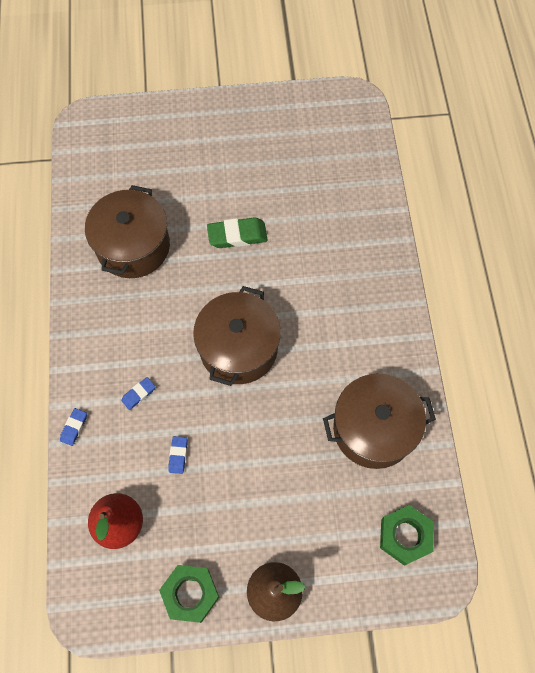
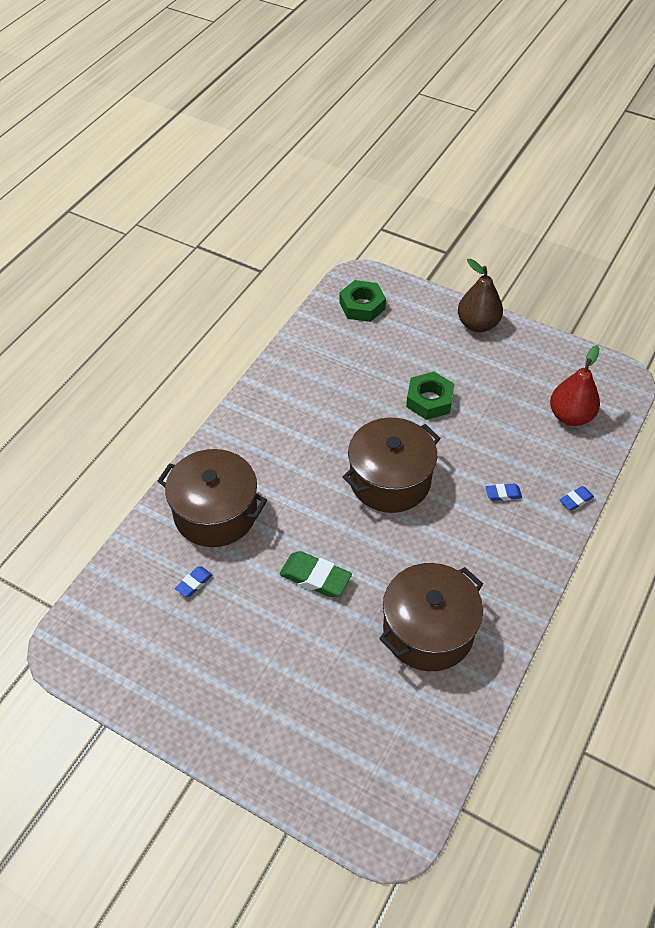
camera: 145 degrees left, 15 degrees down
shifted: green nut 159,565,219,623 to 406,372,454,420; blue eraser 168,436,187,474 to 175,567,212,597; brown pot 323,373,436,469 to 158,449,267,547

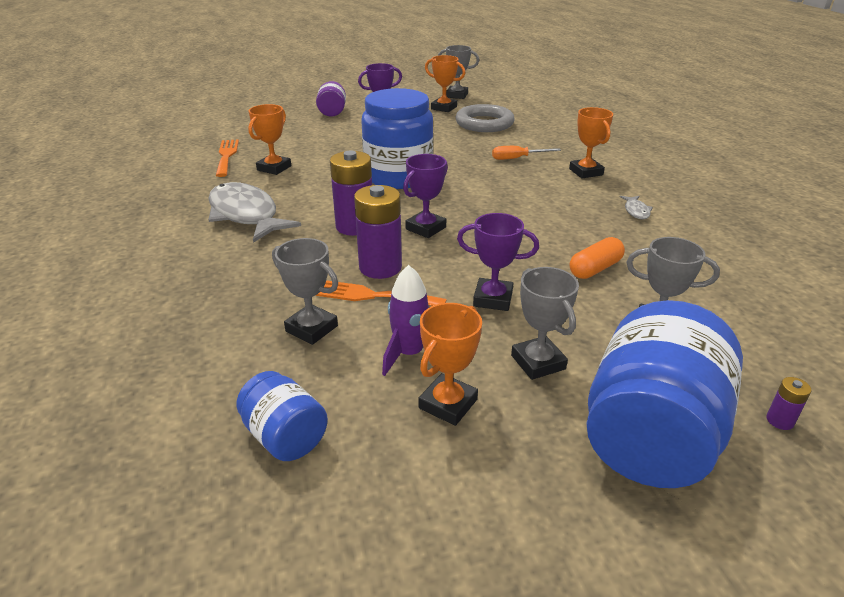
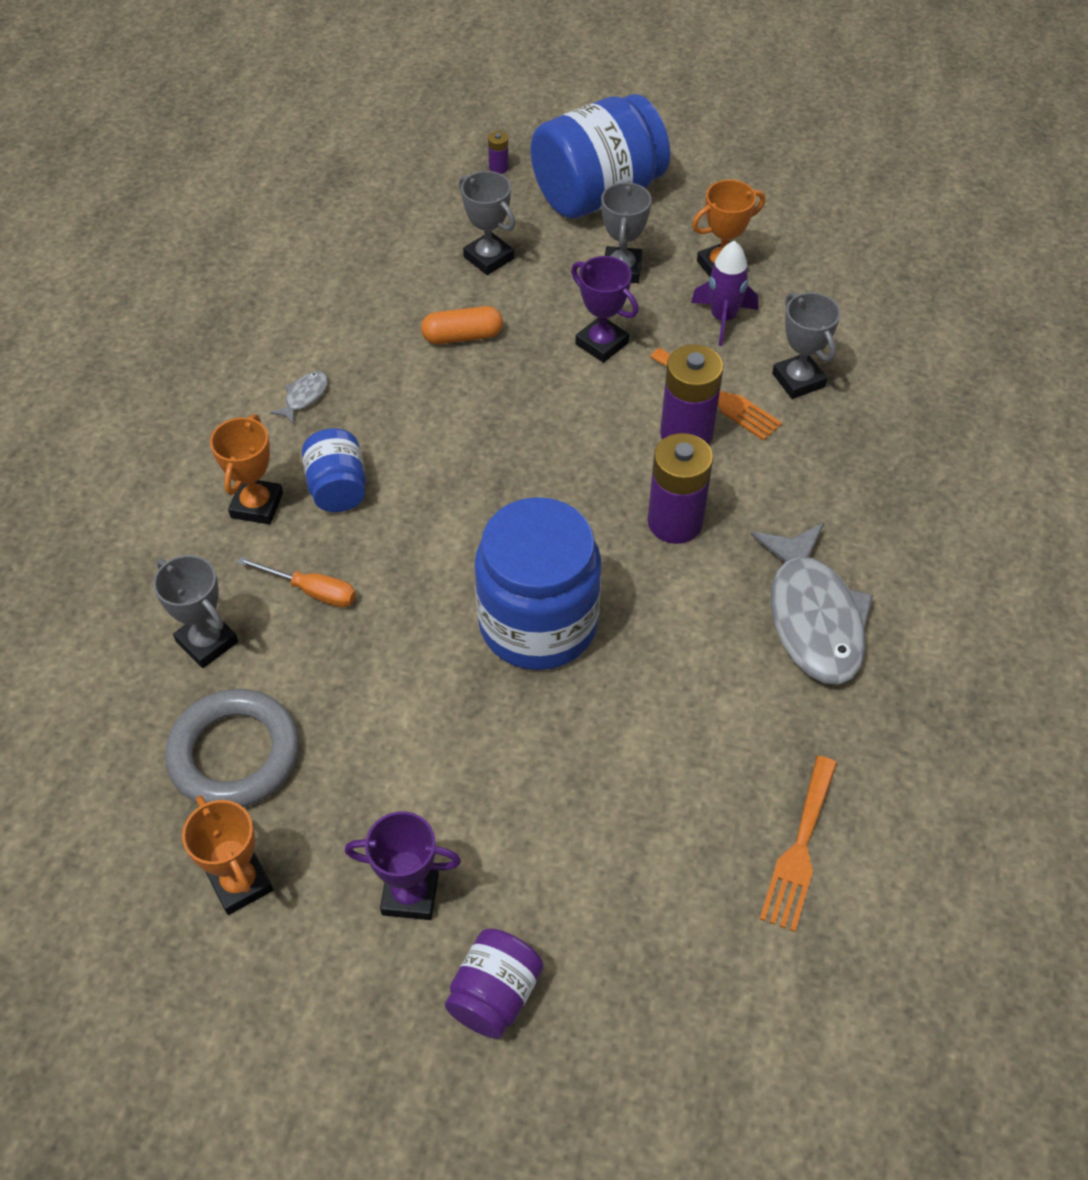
camera: 150 degrees left, 20 degrees up
gone: orange trophy 248,104,291,175; purple trophy 403,154,448,238
shifted: blue jar 236,371,328,461 to 302,428,366,512; grey trophy 438,45,479,99 to 153,555,238,668

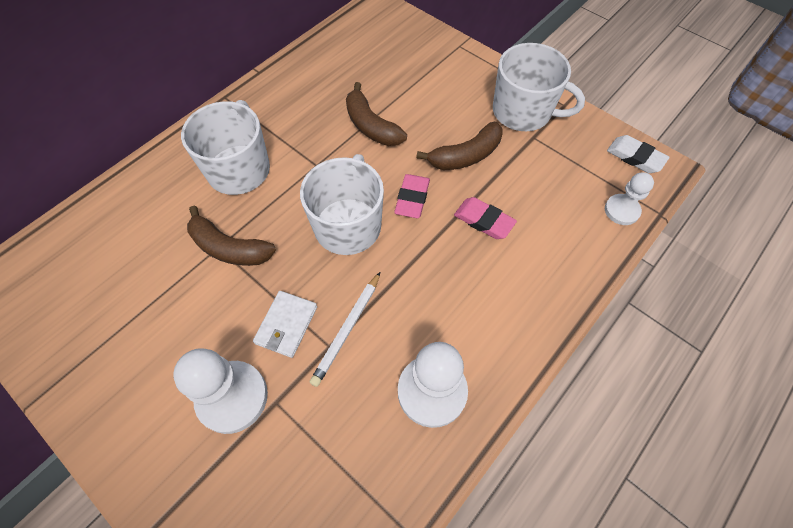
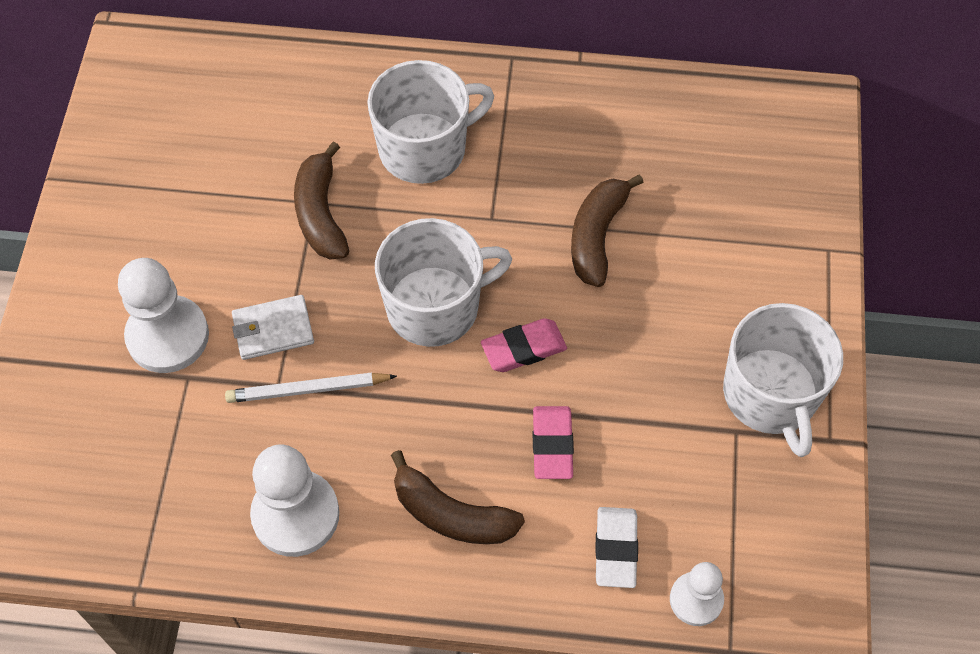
camera: 55 degrees right, 0 degrees up
shifted: brown banana 416,122,503,170 to 391,450,525,544; white eraser 607,135,670,173 to 595,507,638,588

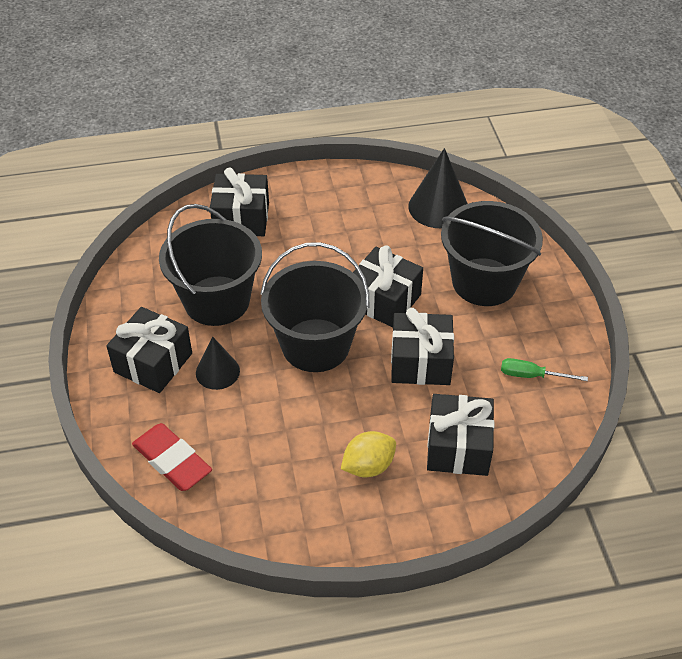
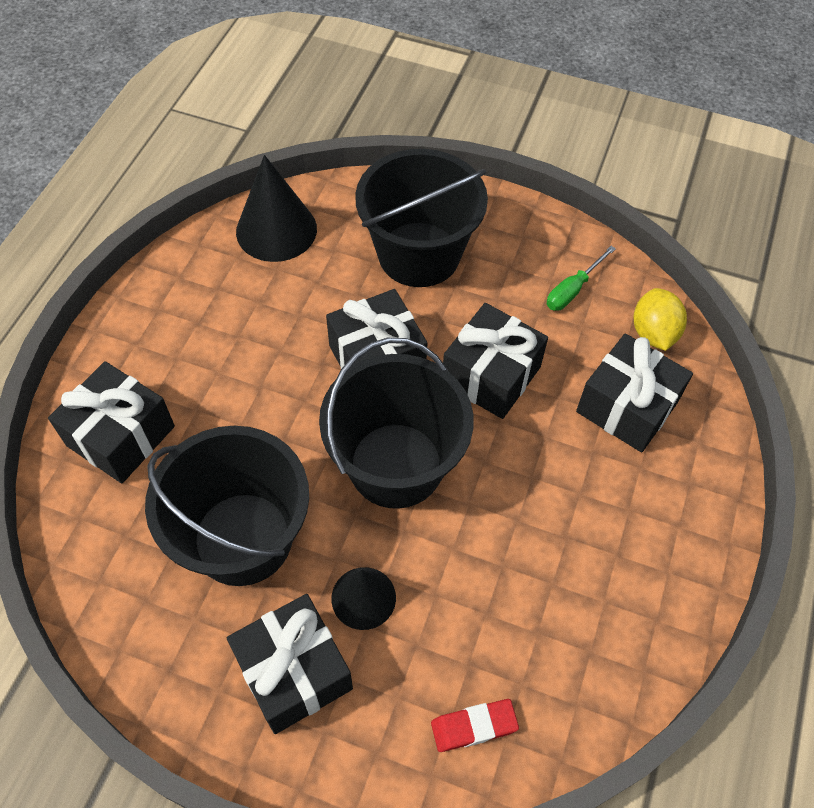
camera: 60 degrees left, 10 degrees up
shifted: yellow lemon 341,431,396,477 to 633,288,687,351
scaled: red eraser 132,423,212,491 = 431,699,519,752 x0.62

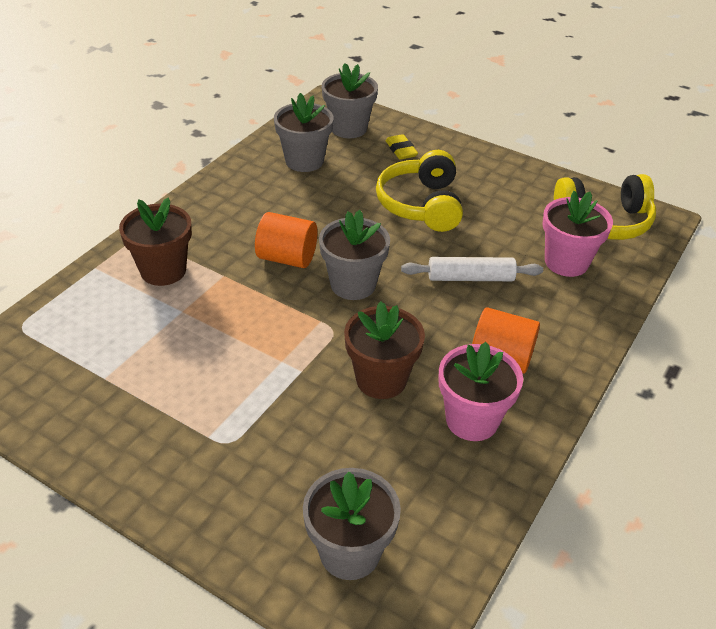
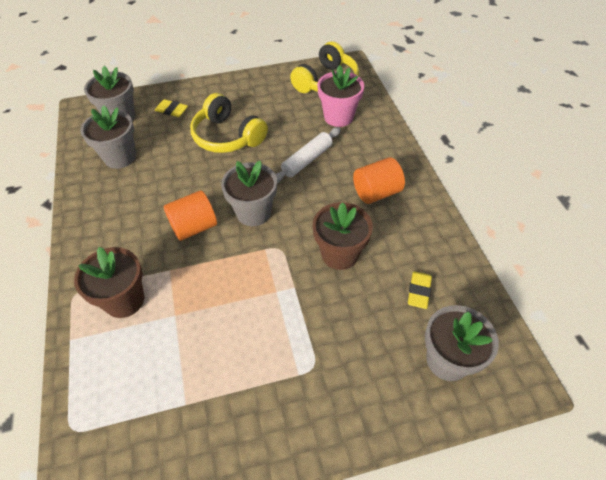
camera: 45 degrees left, 10 degrees up
gone: pink flower pot 439,342,523,441
new: yellow eraser 408,271,432,309

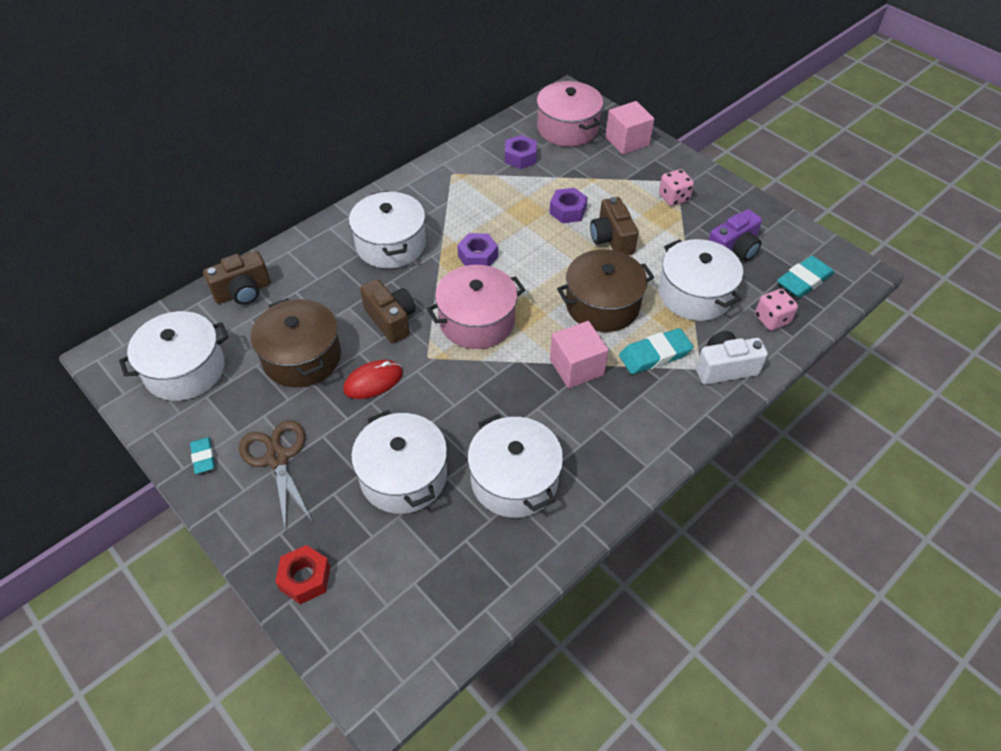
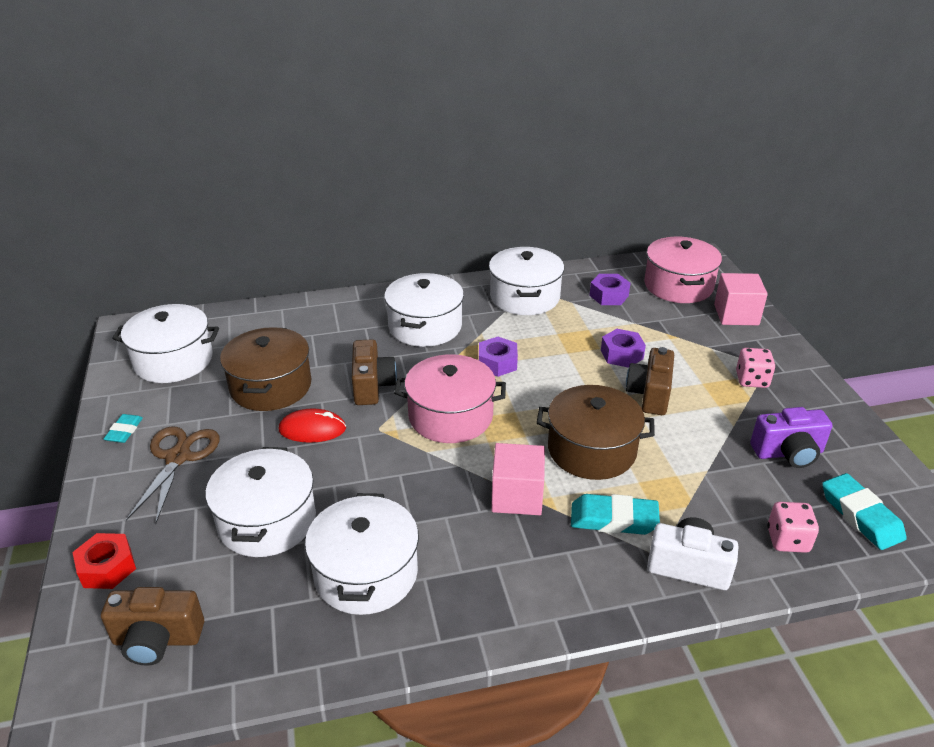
camera: 30 degrees right, 15 degrees down
shifted: brown camera 203,251,271,305 to 101,587,204,666; white pot 659,239,743,321 to 489,247,564,315
rotated: turquoise eraser 777,256,834,298 = 822,473,907,550 75 degrees clockwise

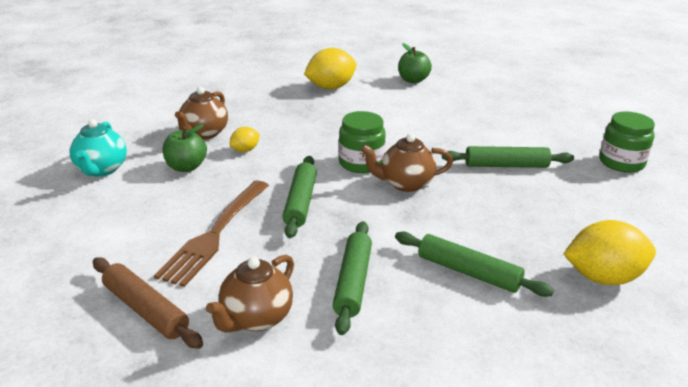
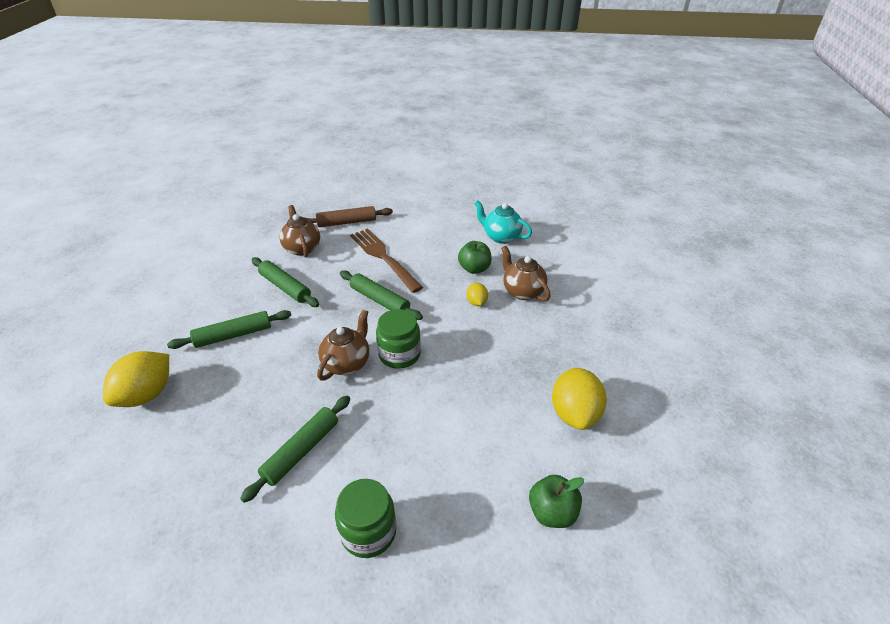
camera: 125 degrees right, 10 degrees up
shifted: green jar 599,111,655,173 to 335,479,396,558

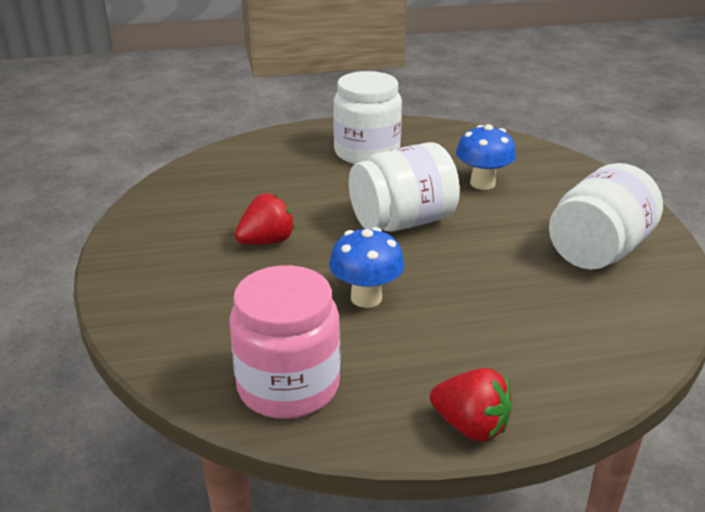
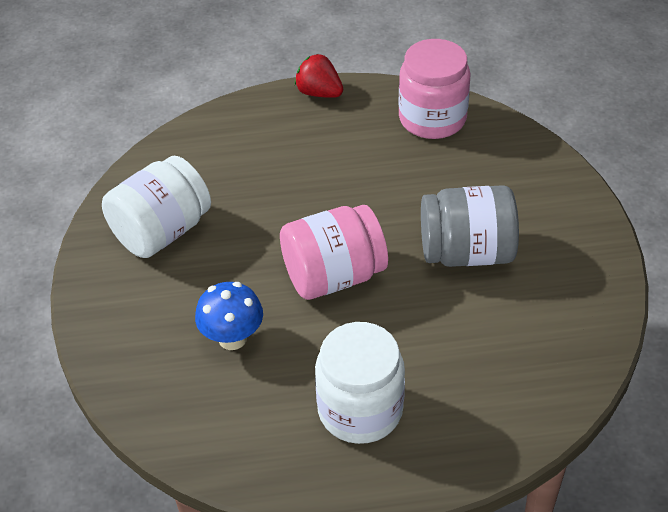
camera: 175 degrees left, 15 degrees up
gone: blue mushroom 329,227,405,308
swapped: red strawberry 234,193,295,245 to grey jar 421,185,519,267
repainted: white jar 349,142,460,232 to pink jar 280,205,388,300

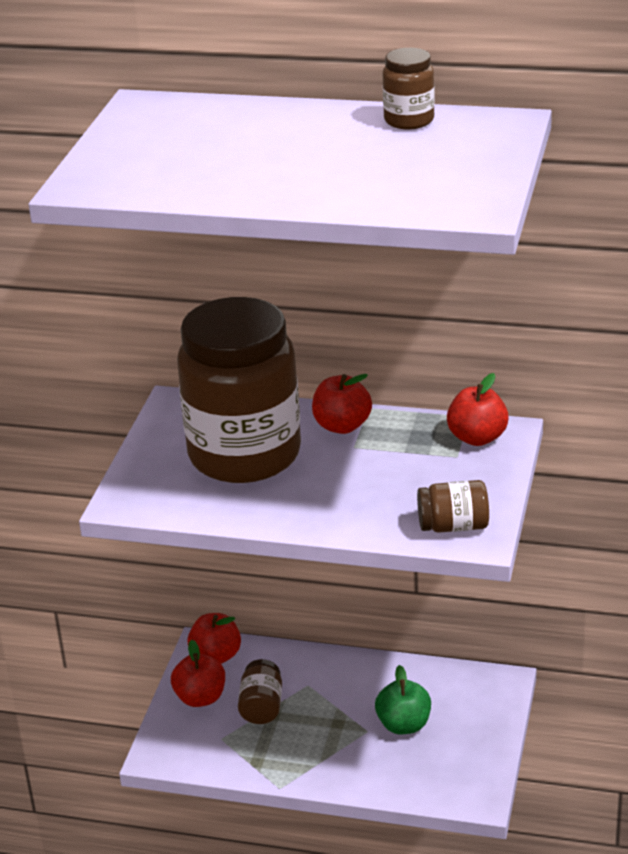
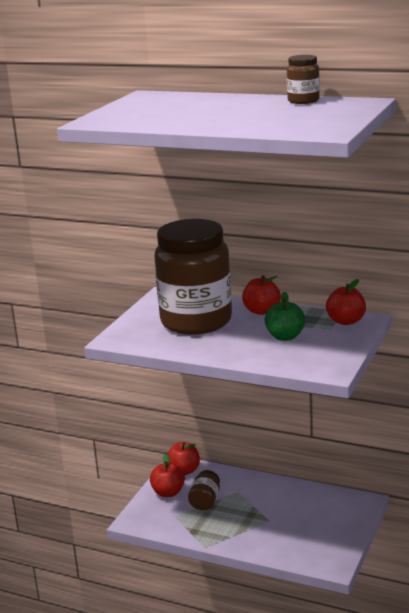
camera: 10 degrees right, 10 degrees down
gone: brown jar 417,480,489,533
shifted: green apple 375,665,431,734 to 264,292,305,341

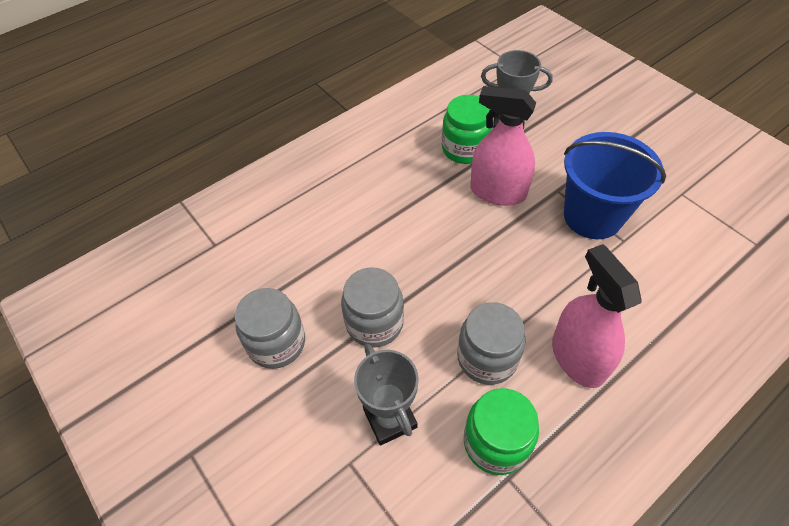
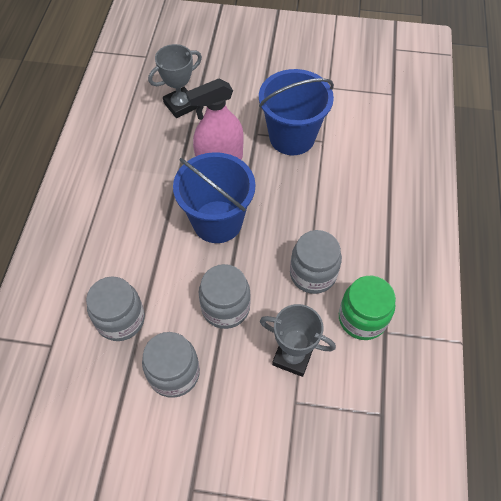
camera: 45 degrees left, 5 degrees up
gone: green jar 442,95,492,164; pink spray bottle 552,244,642,388
new: grey jar 86,276,145,341; blue bucket 173,152,255,243

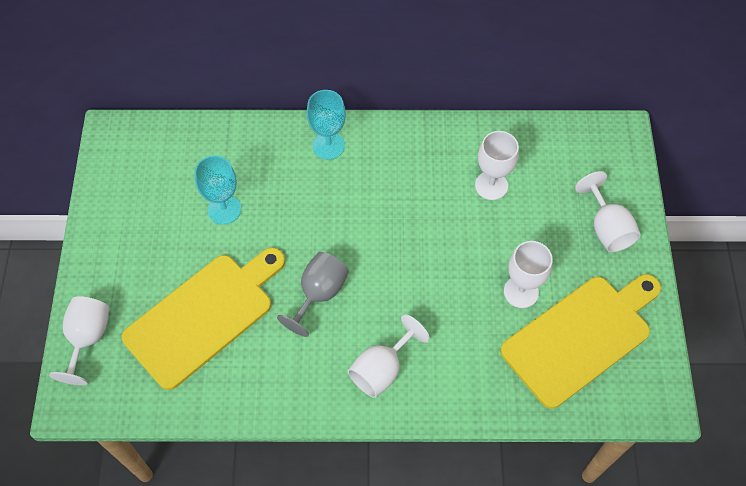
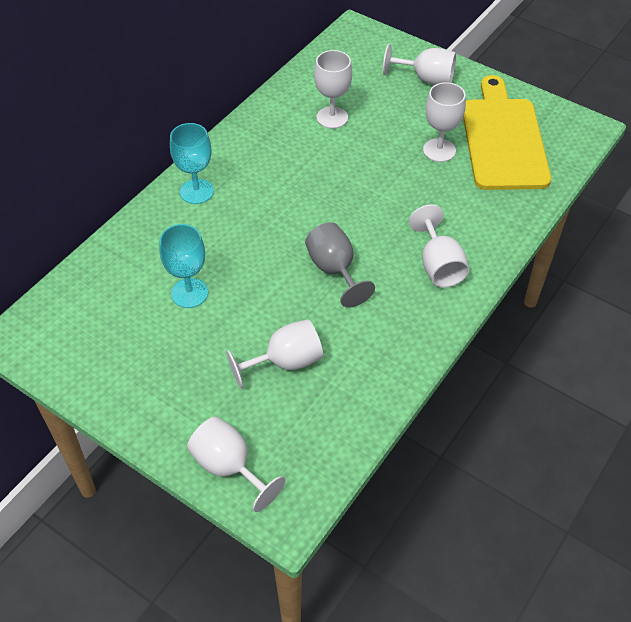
camera: 55 degrees left, 10 degrees down
swapped: yellow cutting board 122,247,285,390 to white goblet 226,319,323,388

